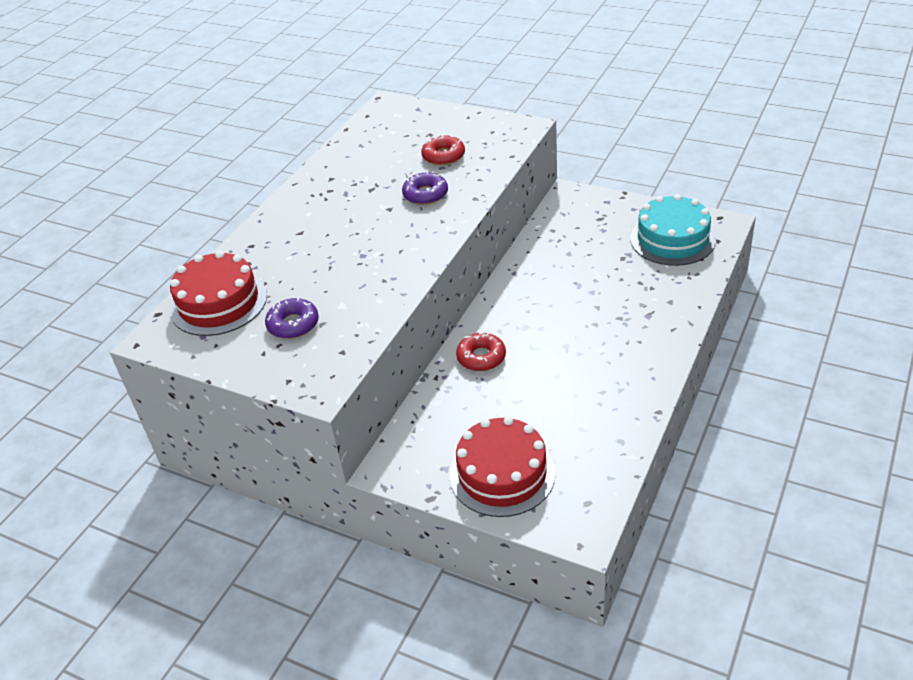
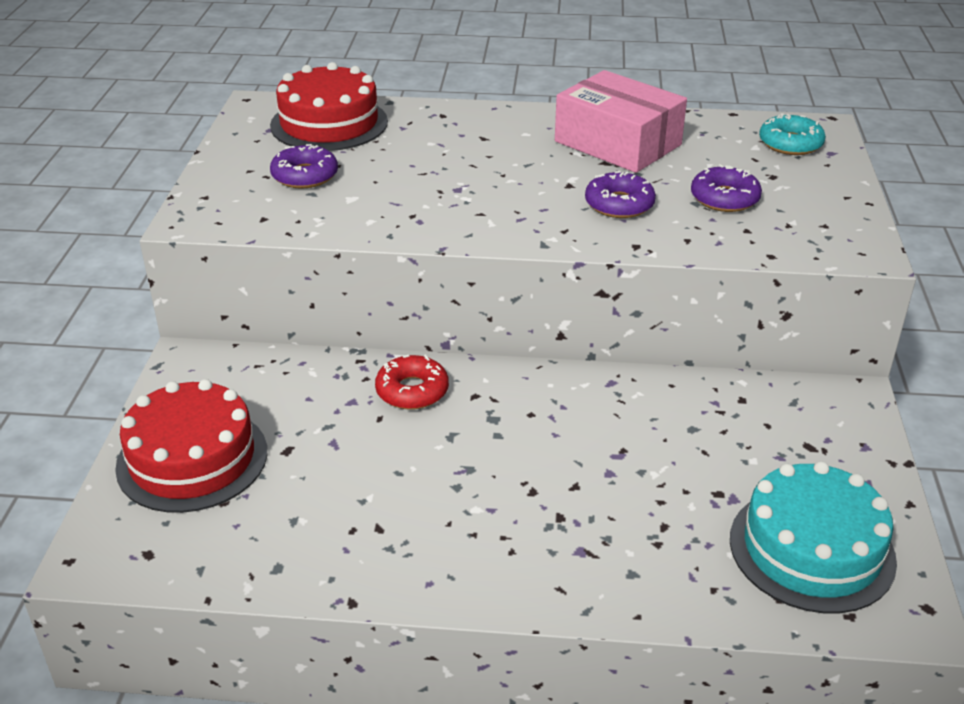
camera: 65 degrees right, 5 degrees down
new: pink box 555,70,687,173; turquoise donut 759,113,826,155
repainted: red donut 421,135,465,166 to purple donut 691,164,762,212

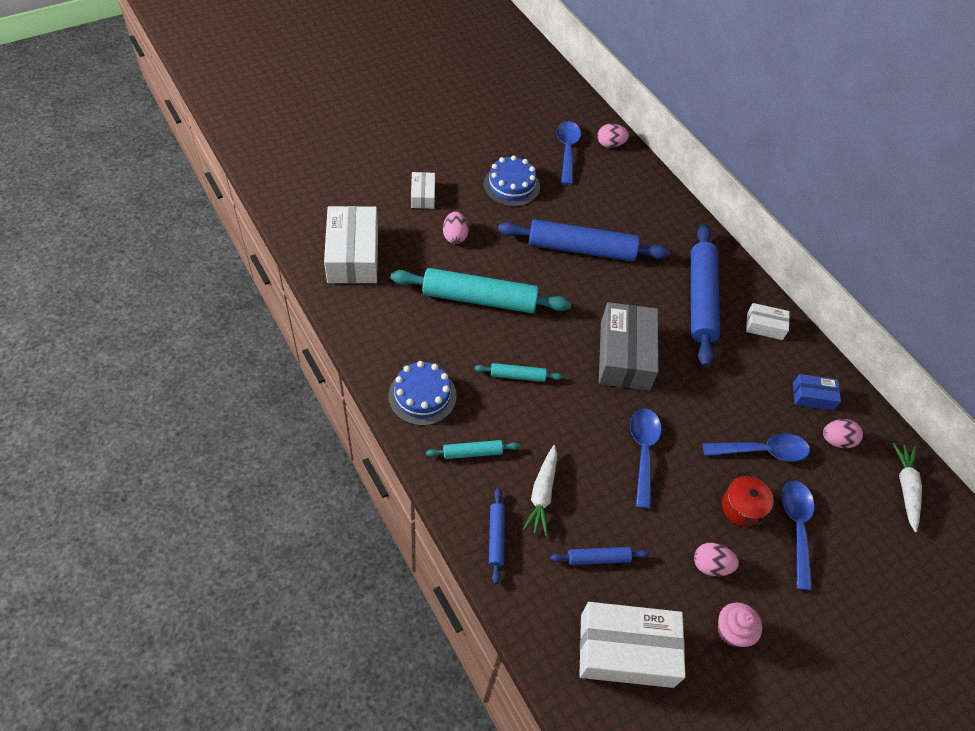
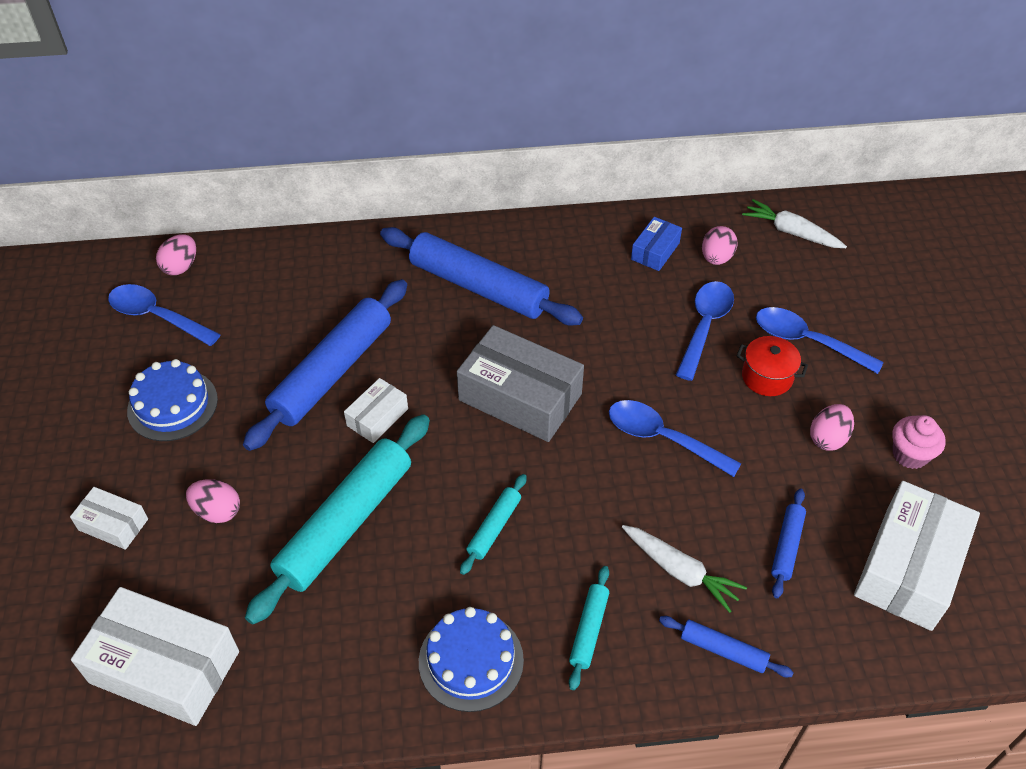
camera: 60 degrees left, 5 degrees down
shifted: white box 746,303,790,340 to 344,378,408,443

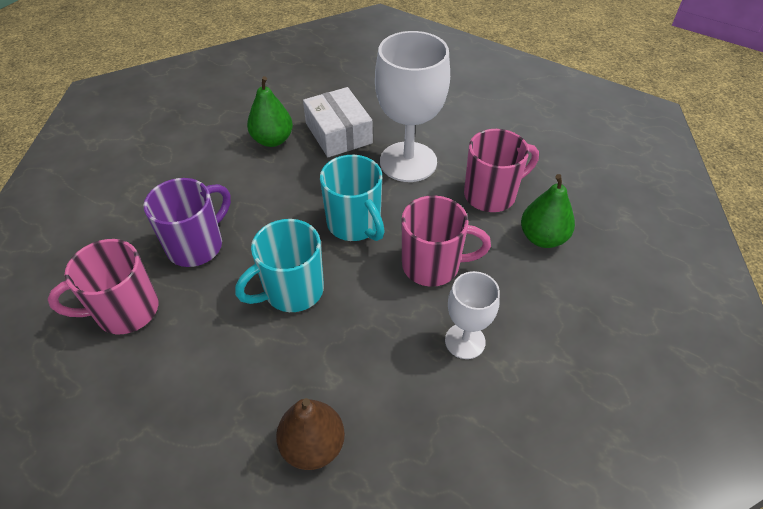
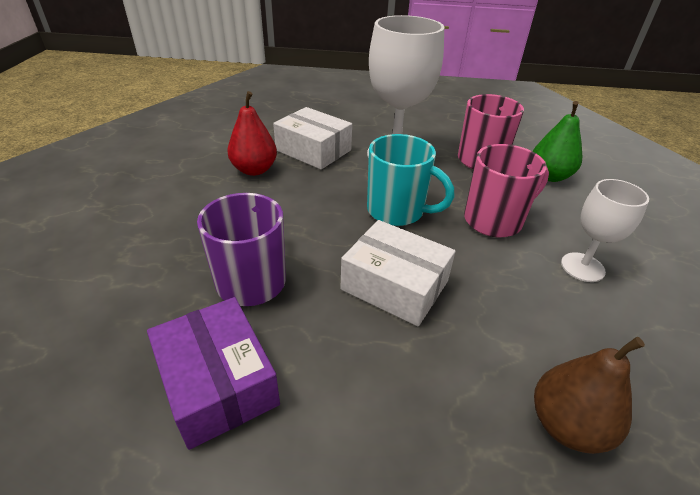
camera: 30 degrees left, 10 degrees down
swapped: pink mug 48,239,158,334 to purple box 147,297,280,450; turquoise mug 235,219,324,312 to white box 340,220,456,326
repainted: green pear 247,76,293,147 to red pear 227,91,277,176

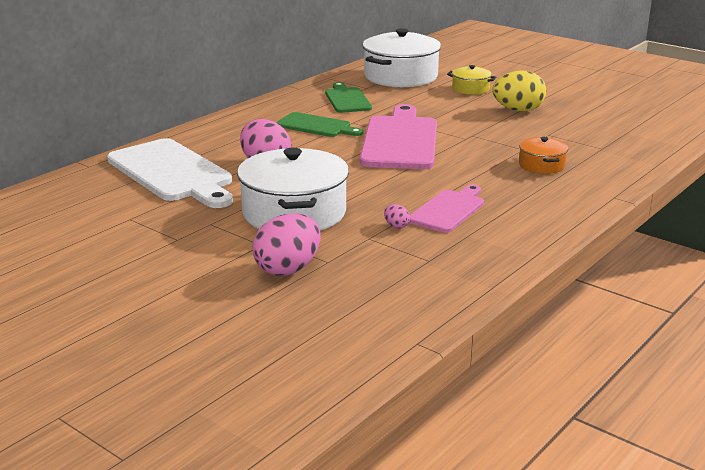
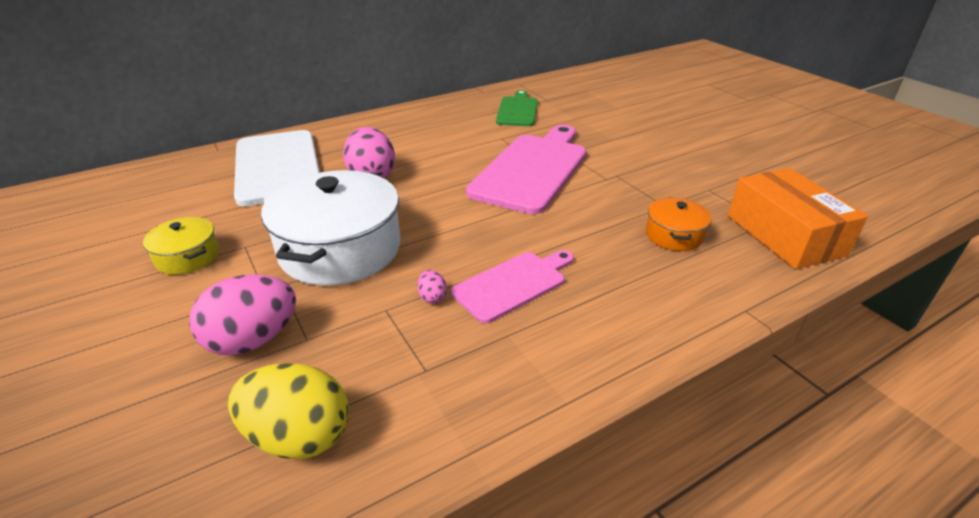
camera: 20 degrees right, 10 degrees up
gone: green cutting board 276,112,363,137; white pot 363,28,441,87
new: orange box 728,168,868,269
shifted: yellow pot 447,65,496,95 to 143,217,219,275; yellow egg 492,70,546,112 to 228,363,349,459

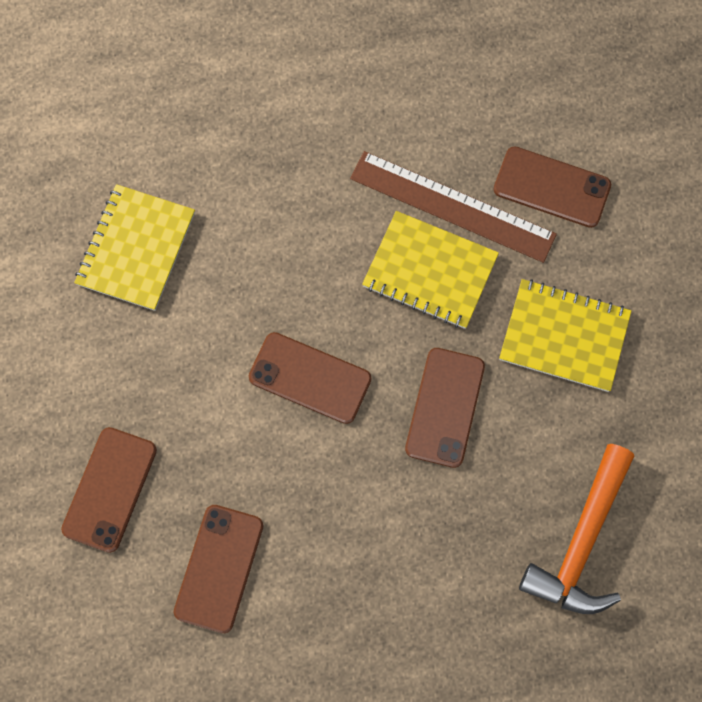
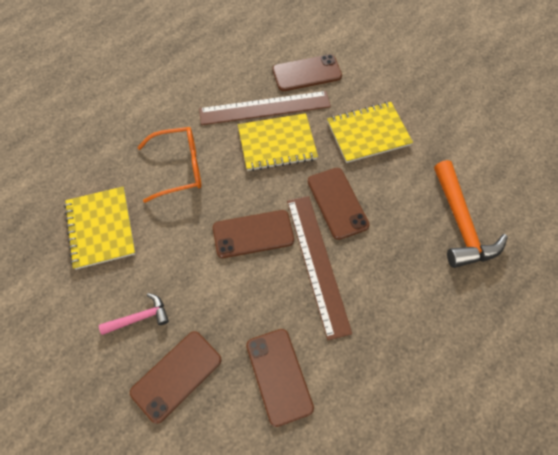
camera: 35 degrees left, 10 degrees down
new: pink hammer 99,293,169,335; orange glasses 137,127,202,203; brown ruler 287,196,352,340
rotated: brown phone 61,427,157,553 = 130,331,222,424 60 degrees clockwise

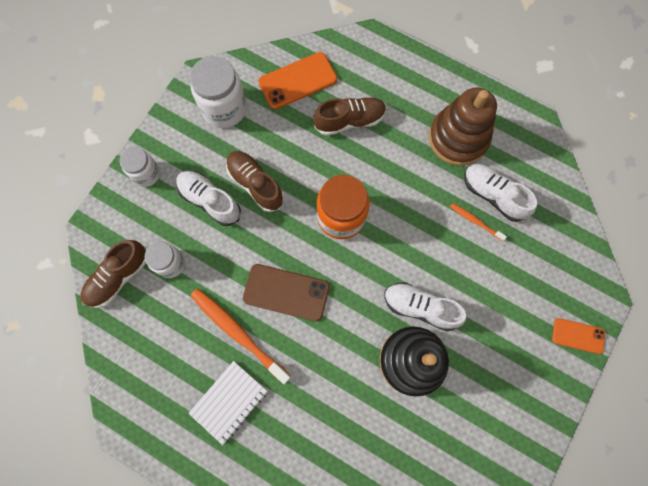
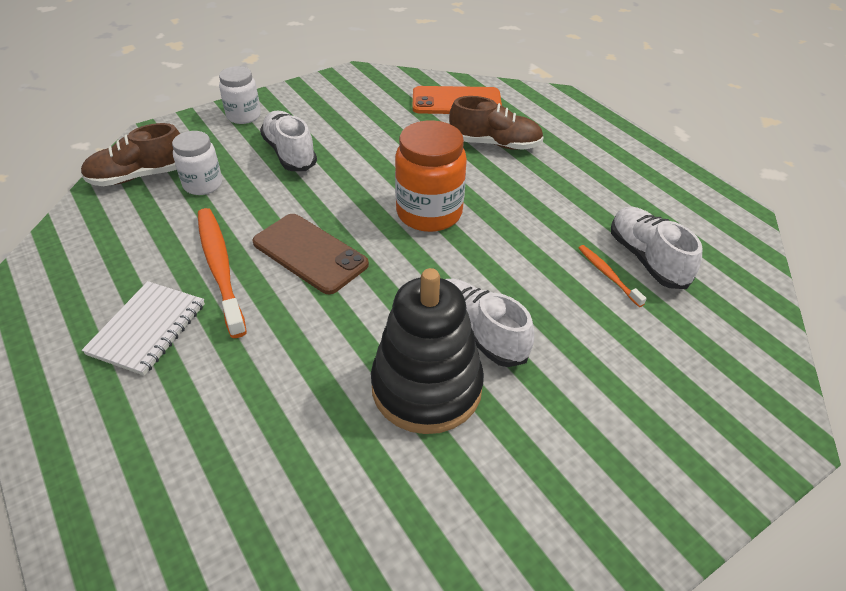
camera: 25 degrees right, 30 degrees down
gone: white jar 190,56,247,128; brown shoe 226,151,284,212; brown stacking toy 429,87,497,166; orange phone 552,318,605,354
rotated: white notebook 188,361,268,445 = 82,281,205,376 45 degrees counterclockwise

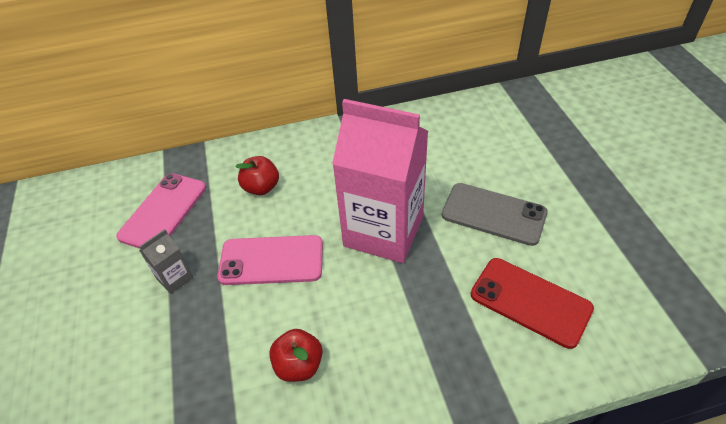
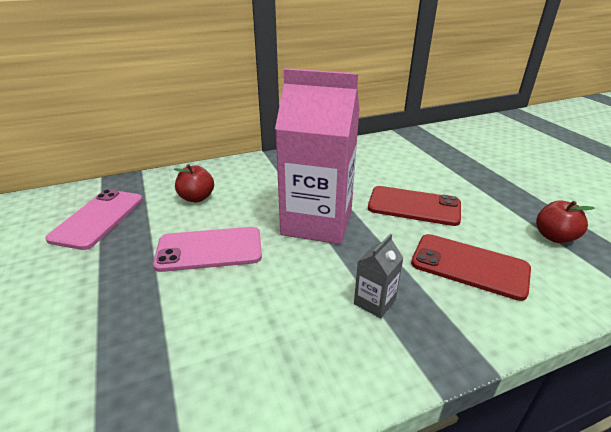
camera: 10 degrees left, 15 degrees down
shifted: grey carton 139,229,193,294 to 354,234,404,318; red apple 269,329,323,382 to 536,200,595,243
repainted: grey phone 442,183,548,246 to red phone 368,186,461,226

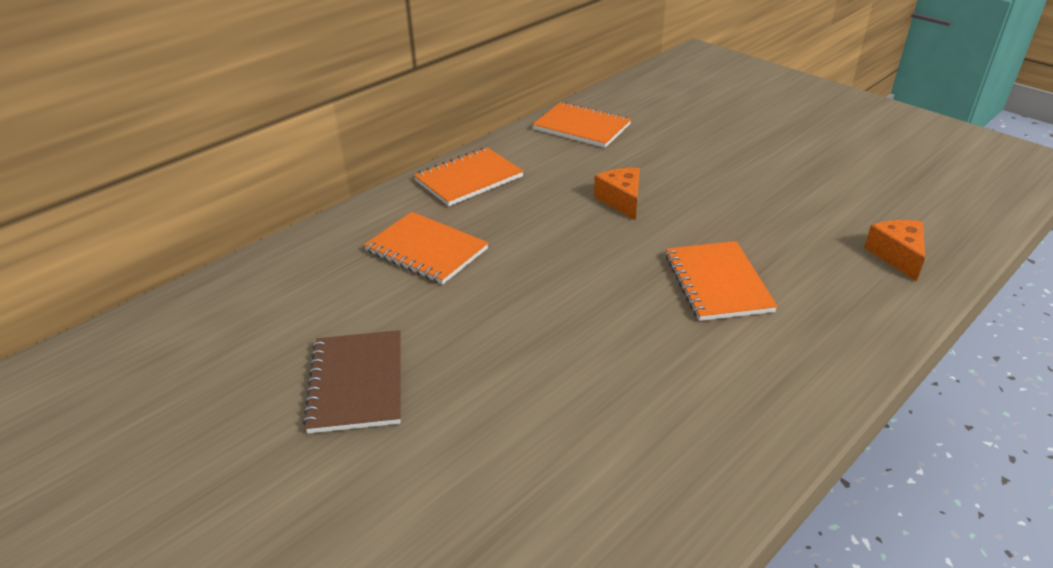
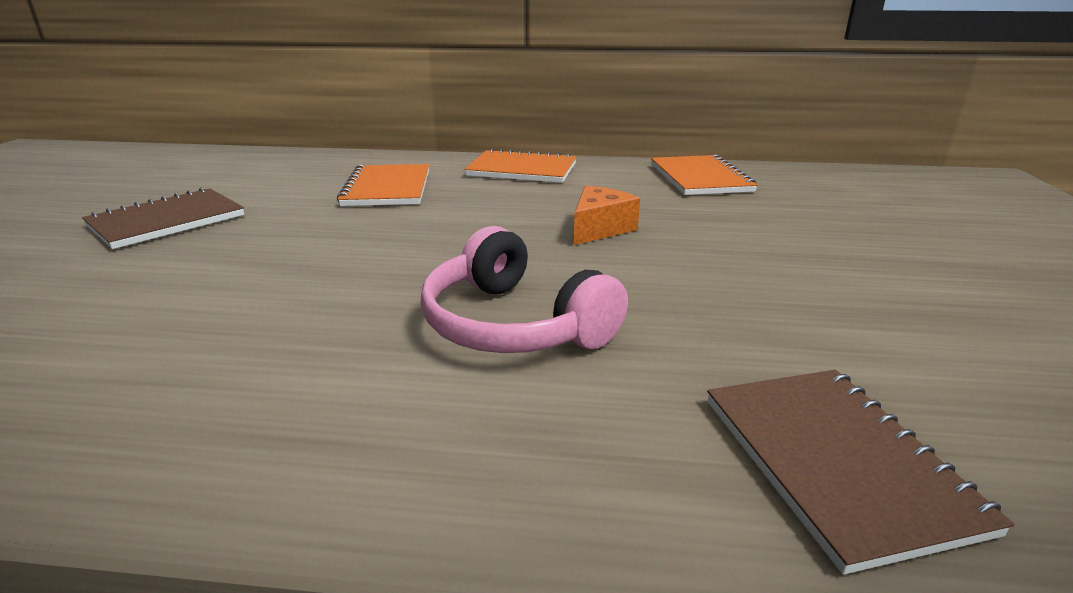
camera: 50 degrees right, 10 degrees down
swapped: orange notebook 665,241,778,321 to pink headphones 421,226,628,353; orange cheese 864,220,925,281 to brown notebook 707,370,1014,575

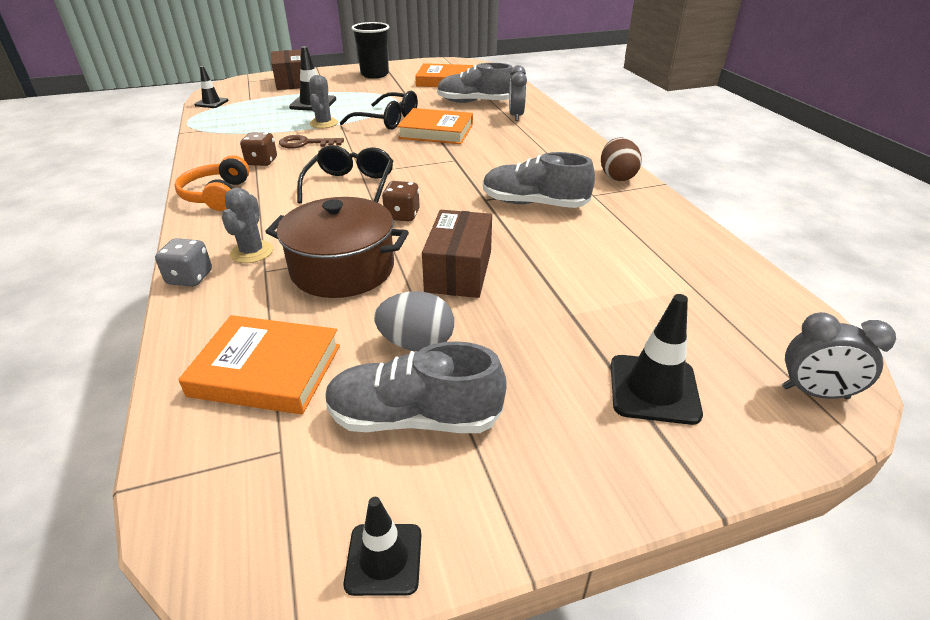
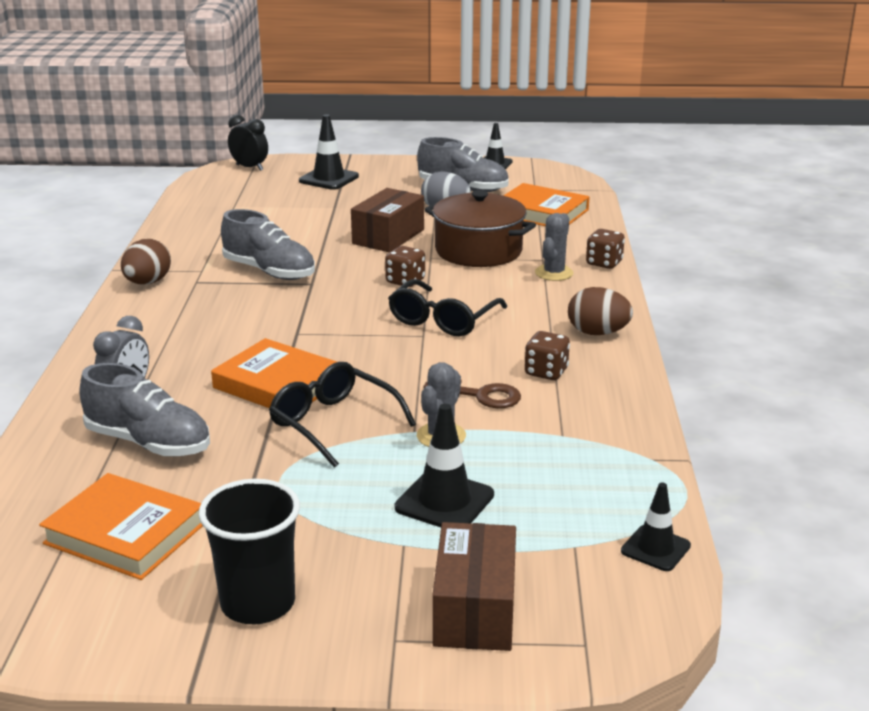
camera: 160 degrees left, 10 degrees down
swapped: orange headphones 175,155,249,211 to brown egg 568,287,633,335
repainted: grey dice 155,238,212,287 to brown dice 586,229,625,269; grey clock 782,312,896,399 to black clock 228,115,268,171

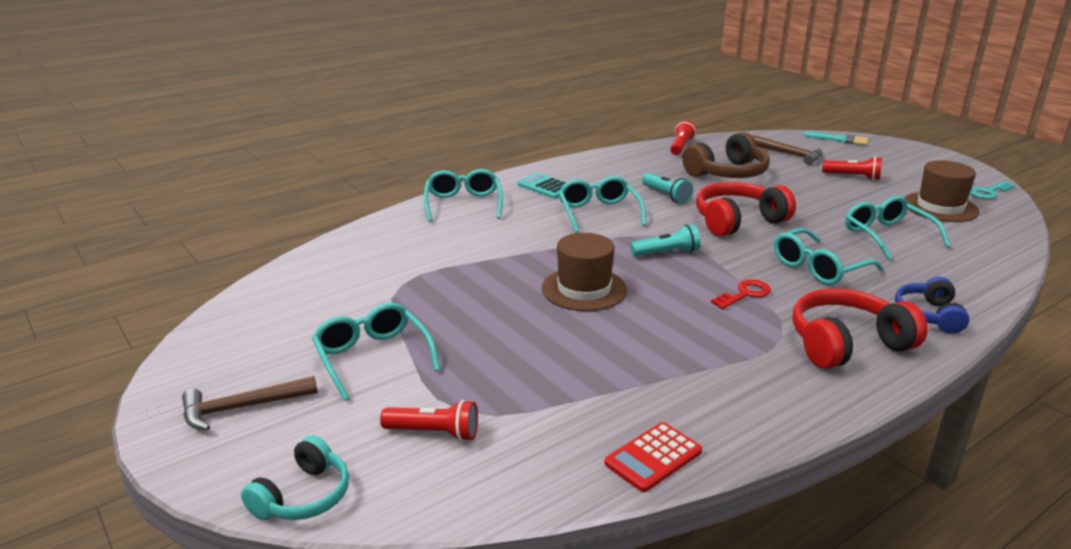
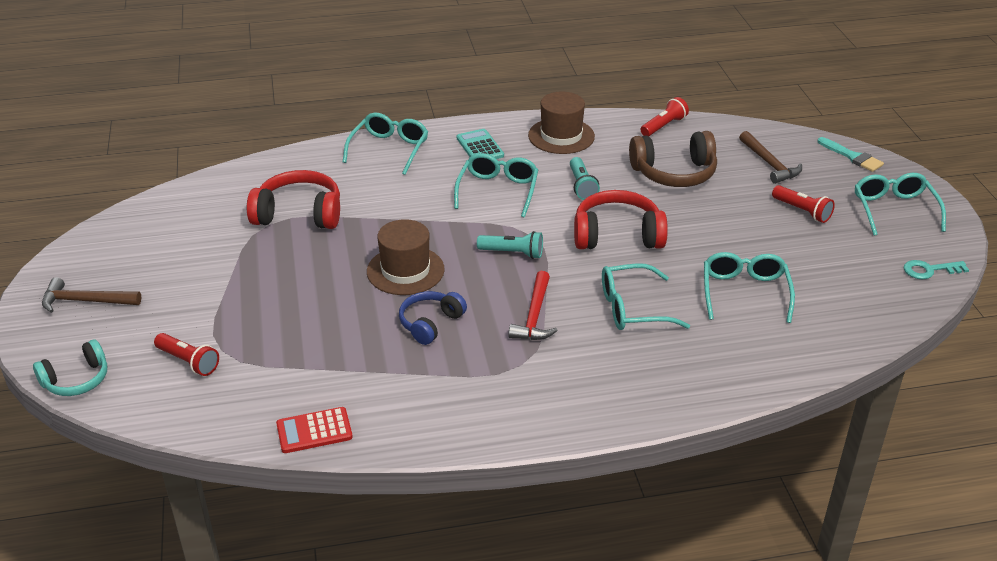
camera: 25 degrees right, 10 degrees up
shifted: turquoise glasses 312,303,440,401 to 855,173,946,236; red headphones 793,288,928,369 to 247,170,340,229; blue headphones 895,277,970,334 to 399,291,467,345; brown hat 904,160,980,222 to 528,91,595,154
swapped: red key 711,280,771,309 to red hammer 508,271,558,340

